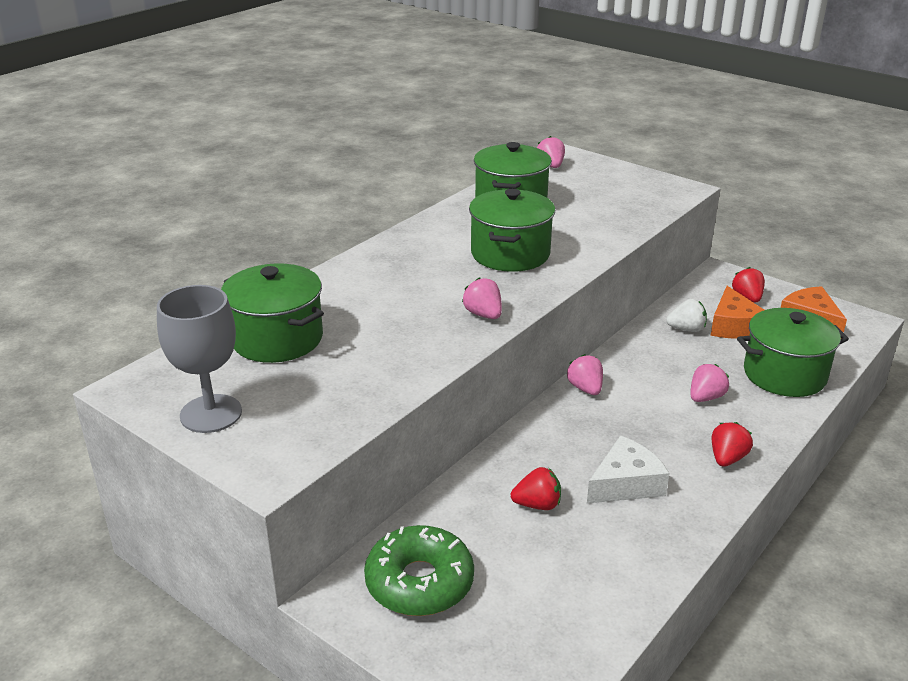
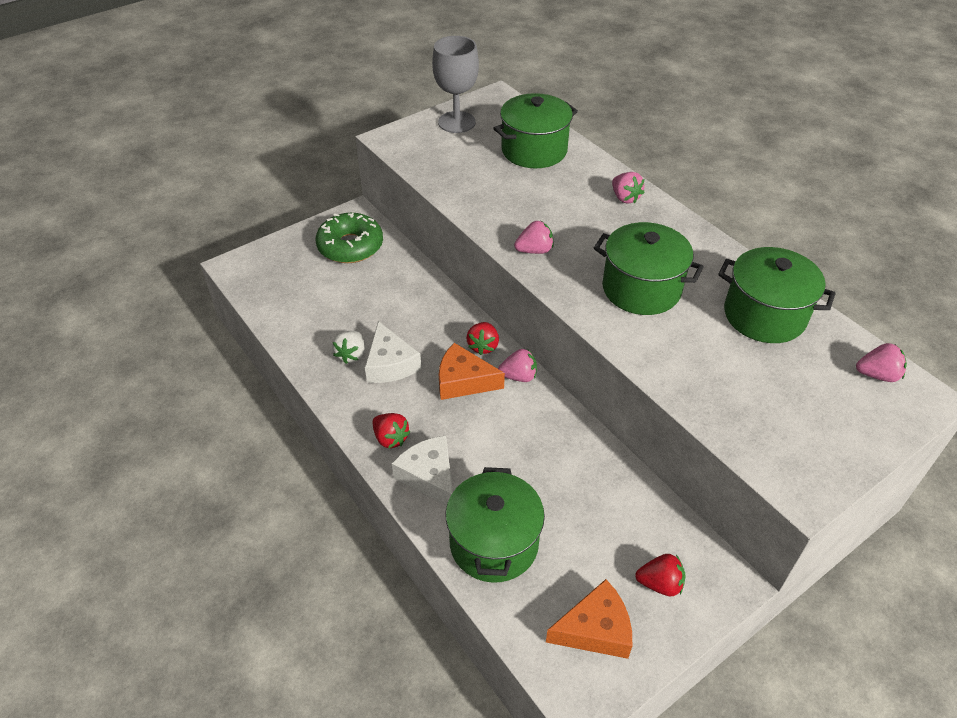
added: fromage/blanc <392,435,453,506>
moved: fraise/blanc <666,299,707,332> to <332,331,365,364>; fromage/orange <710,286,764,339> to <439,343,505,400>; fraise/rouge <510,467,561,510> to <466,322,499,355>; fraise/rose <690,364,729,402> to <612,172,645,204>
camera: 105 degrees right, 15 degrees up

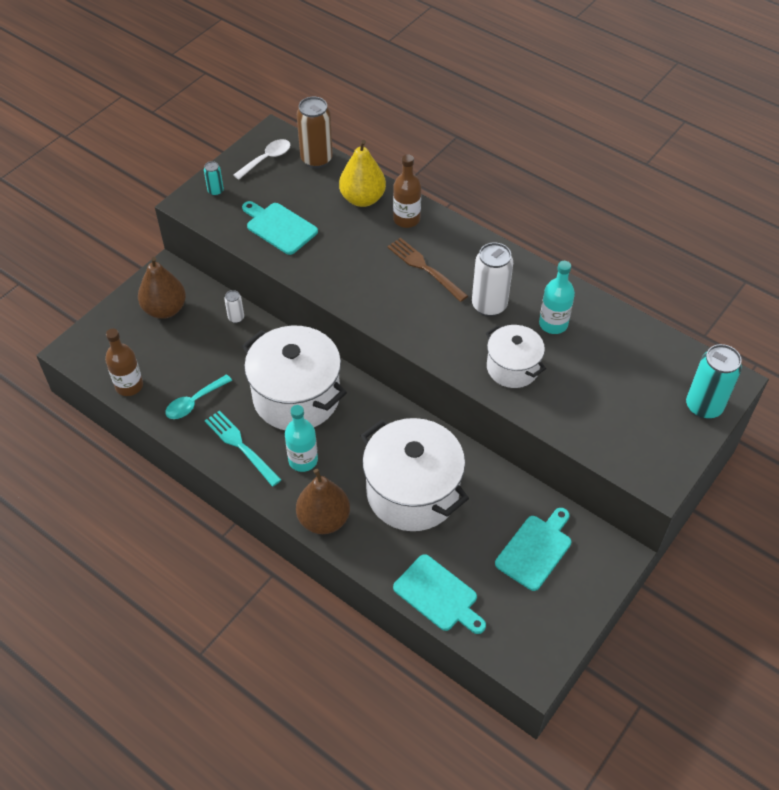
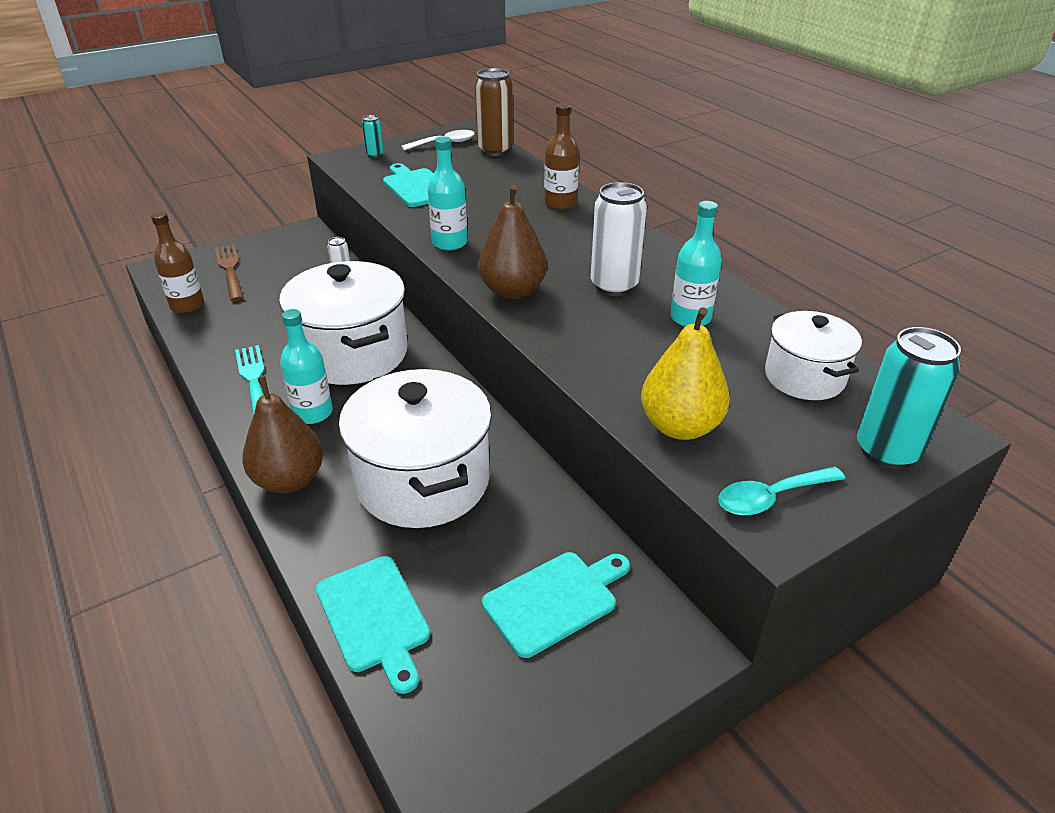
added: bouteille/turquoise <428,136,468,250>
moved: fourchette/marron <387,238,468,302> to <215,244,243,301>; poire/marron <138,257,186,319> to <478,185,547,299>; poire/jaune <339,140,386,207> to <641,307,730,440>; cuillère/turquoise <165,374,232,419> to <718,467,845,516>; marmite/blanc <486,325,546,388> to <765,311,862,400>
camera: 20 degrees right, 15 degrees down

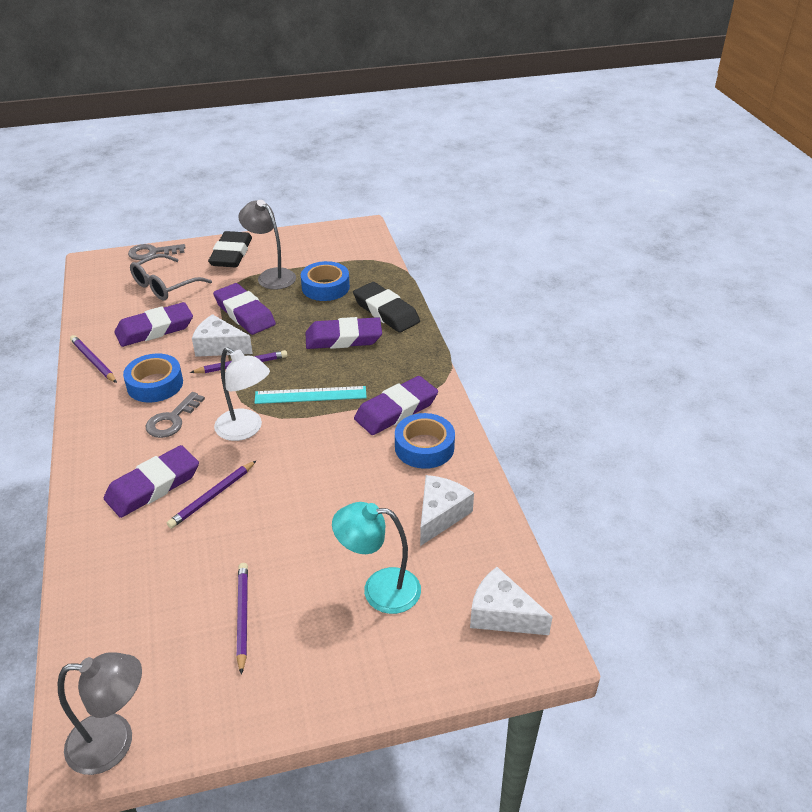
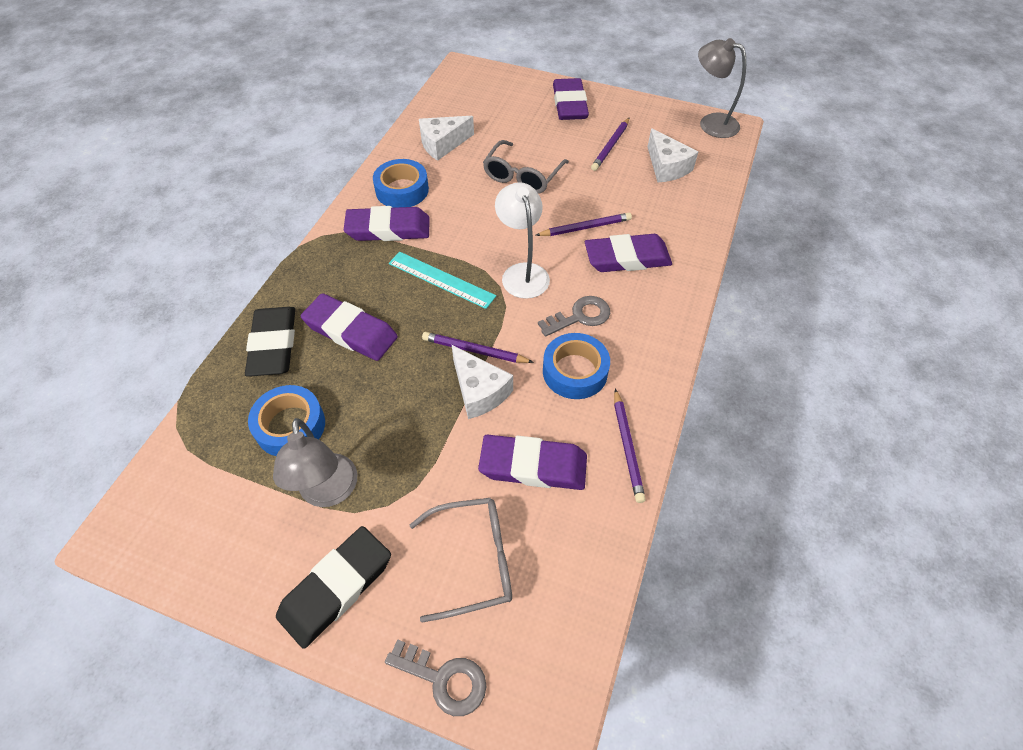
removed: lampe/turquoise <332,502,421,614>
added: lunettes/gris <483,140,569,194>
moved: gomme/violet <213,283,276,335> to <553,78,589,120>; fromage/blanc <470,567,552,635> to <647,128,698,182>
camera: 145 degrees left, 15 degrees up

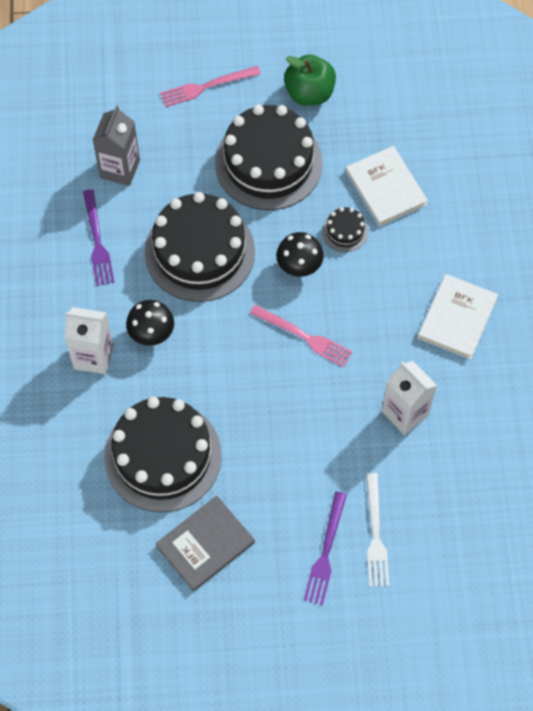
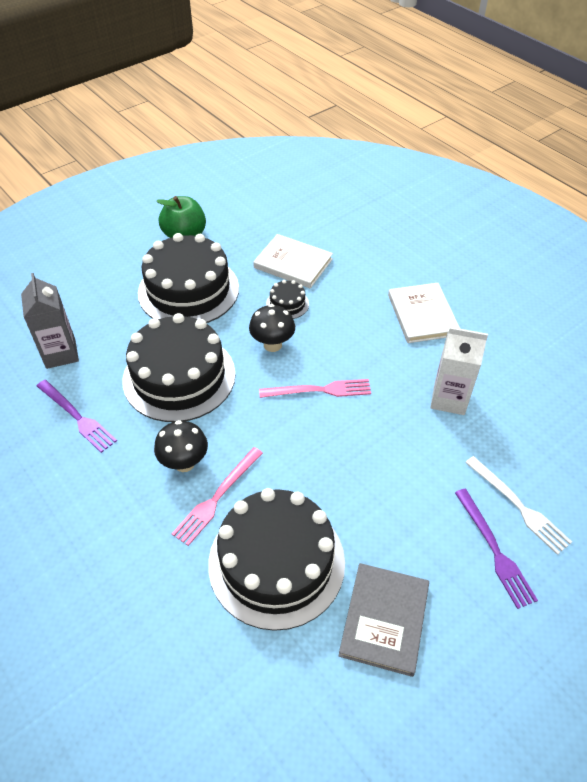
removed: brique de lait/blanc <65,307,113,374>
moved: fourchette/rose <160,66,261,107> to <172,447,263,546>
camera: 35 degrees left, 15 degrees down

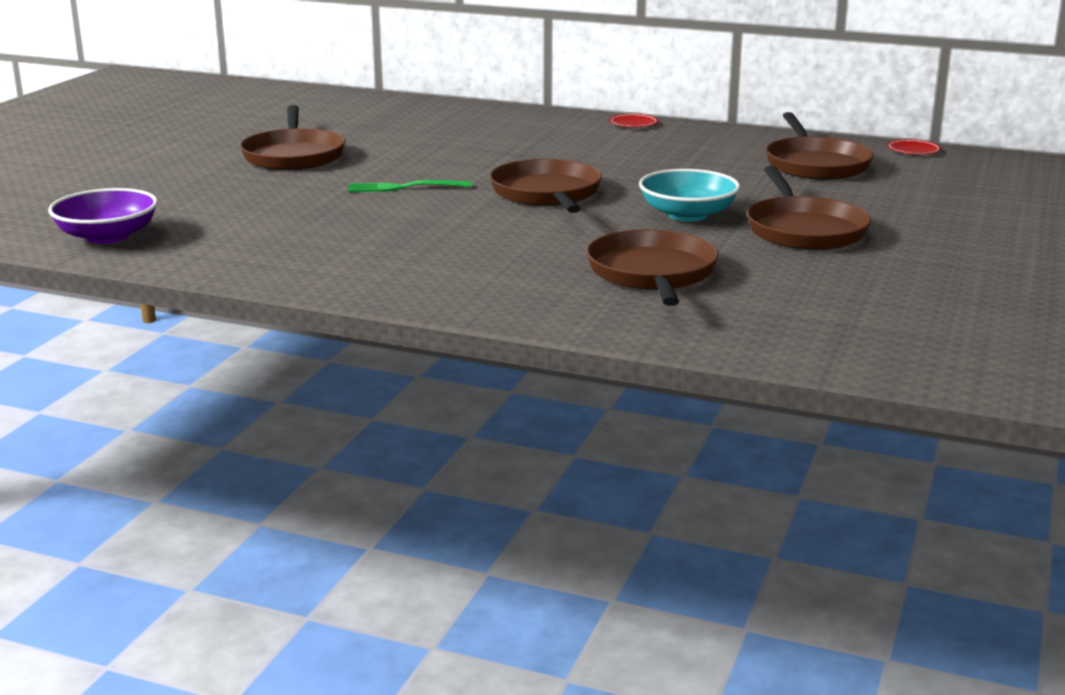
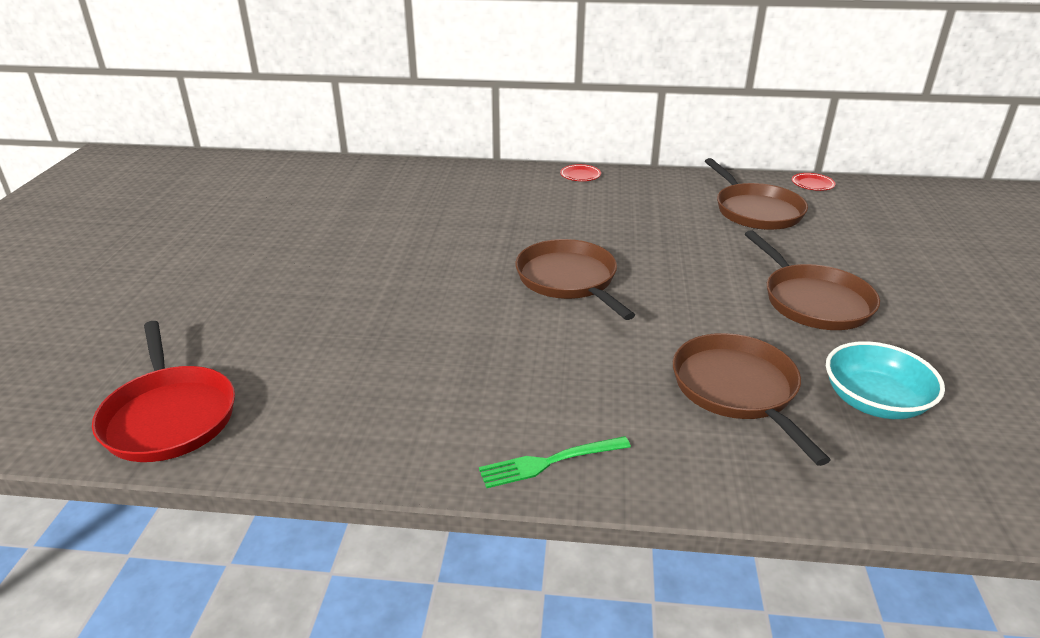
removed: poêle/marron <240,105,345,170>
moved: fourchette/vert <348,180,472,192> to <479,436,631,488>; bol/turquoise <639,169,740,221> to <826,341,945,419>
replaced: bol/violet <48,188,158,244> to poêle/rouge <92,321,235,462>
camera: 15 degrees left, 10 degrees up

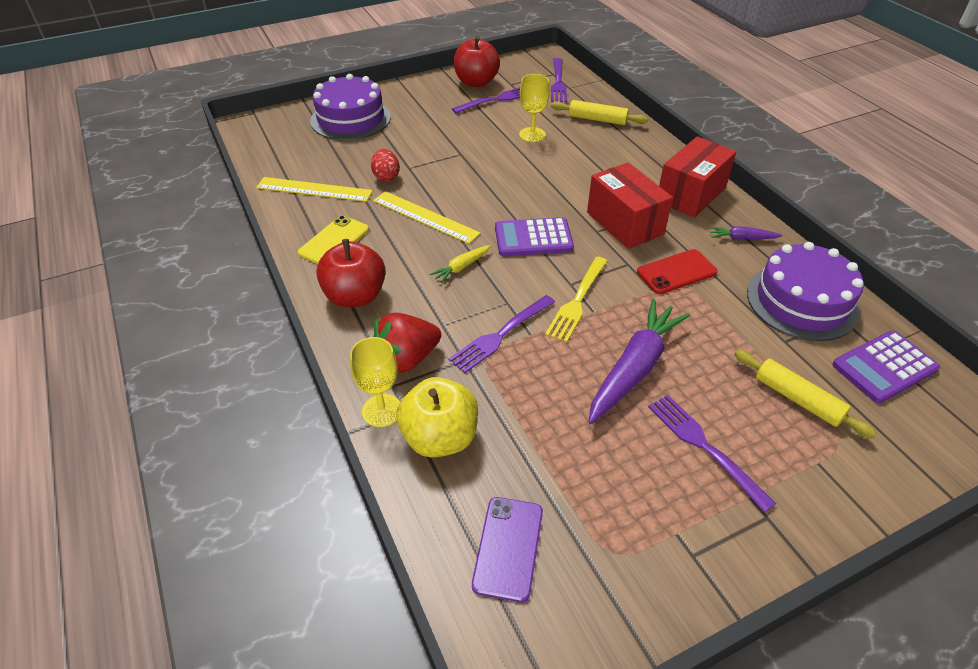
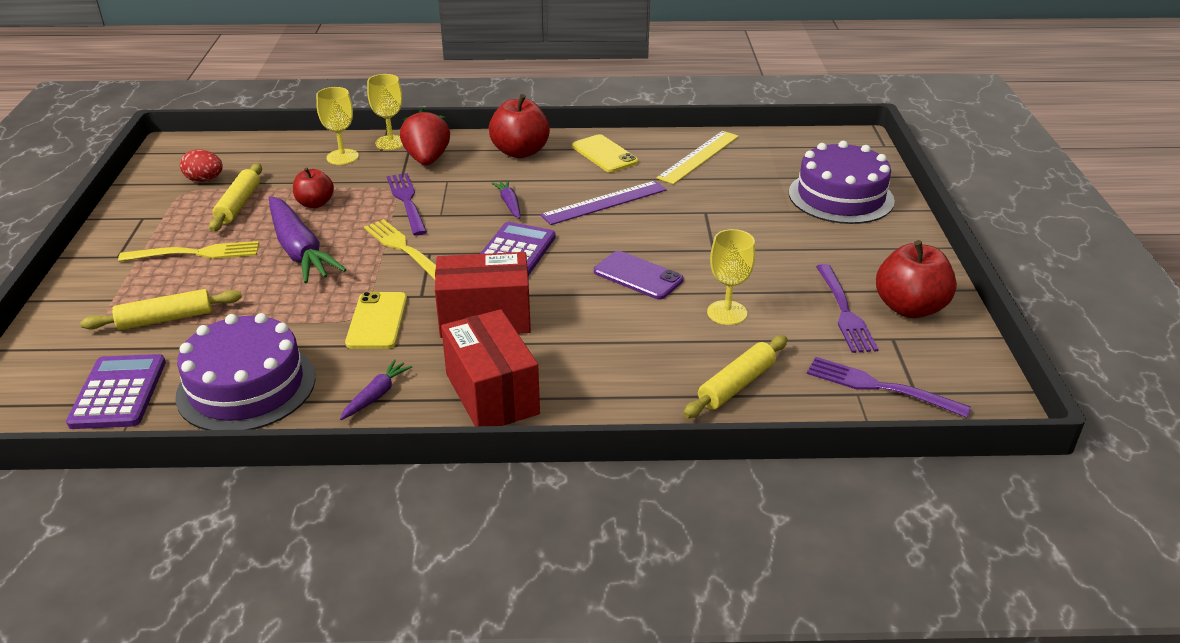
added: rouleau à pâtisserie/jaune <209,163,262,232>; pomme/rouge <293,167,334,208>
moved: œuf/rouge <371,149,400,182> to <180,150,223,182>; téléphone/violet <472,497,543,602> to <594,251,684,299>
replaced: pomme/jaune <396,377,478,458> to verre à pied/jaune <316,87,359,165>
recoloured: fourchette/violet <648,395,776,513> to fourchette/jaune <118,241,259,262>; téléphone/rouge <637,249,718,294> to téléphone/jaune <345,292,407,349>; carotte/jaune <430,245,491,283> to carotte/violet <492,180,520,219>; règle/jaune <373,191,481,244> to règle/violet <540,181,667,225>
camera: 115 degrees right, 10 degrees down

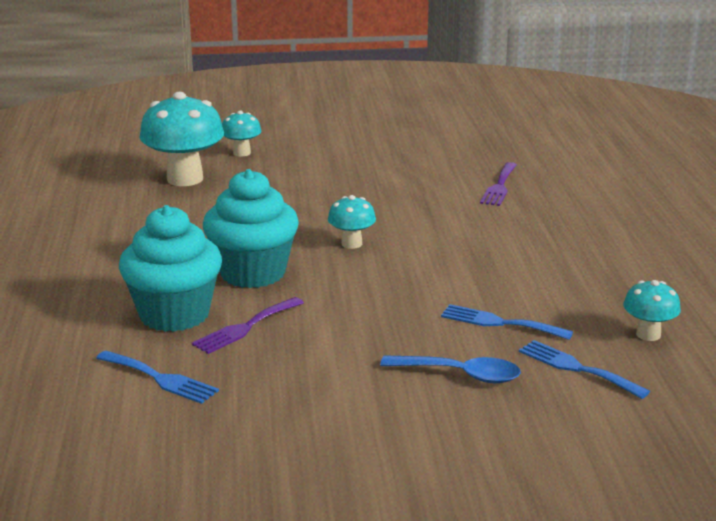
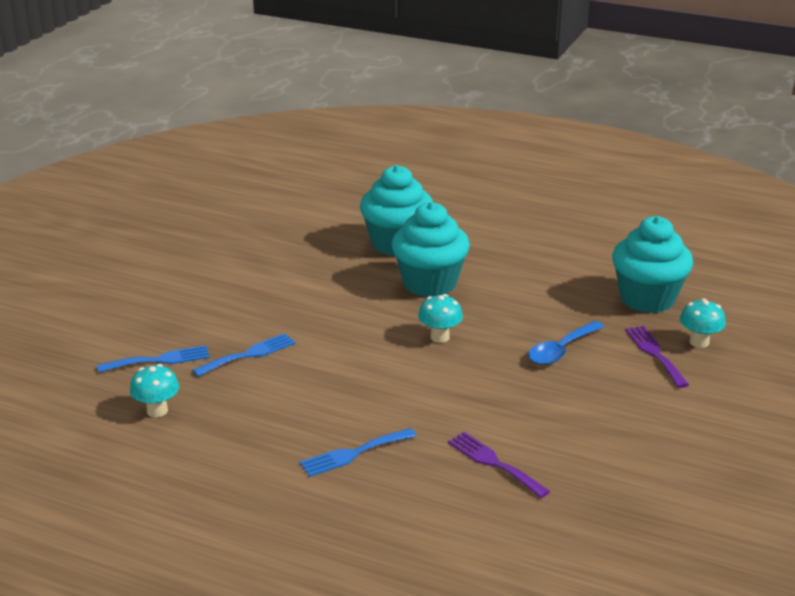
moved: fourchette/bleu <96,351,219,404> to <300,428,416,477>; cuillère/bleu <380,355,521,383> to <528,321,604,365>; fourchette/violet <192,297,304,354> to <625,326,689,388>
replaced: champignon/turquoise <139,92,224,186> to muffin/turquoise <612,216,693,313>
camera: 120 degrees right, 5 degrees up

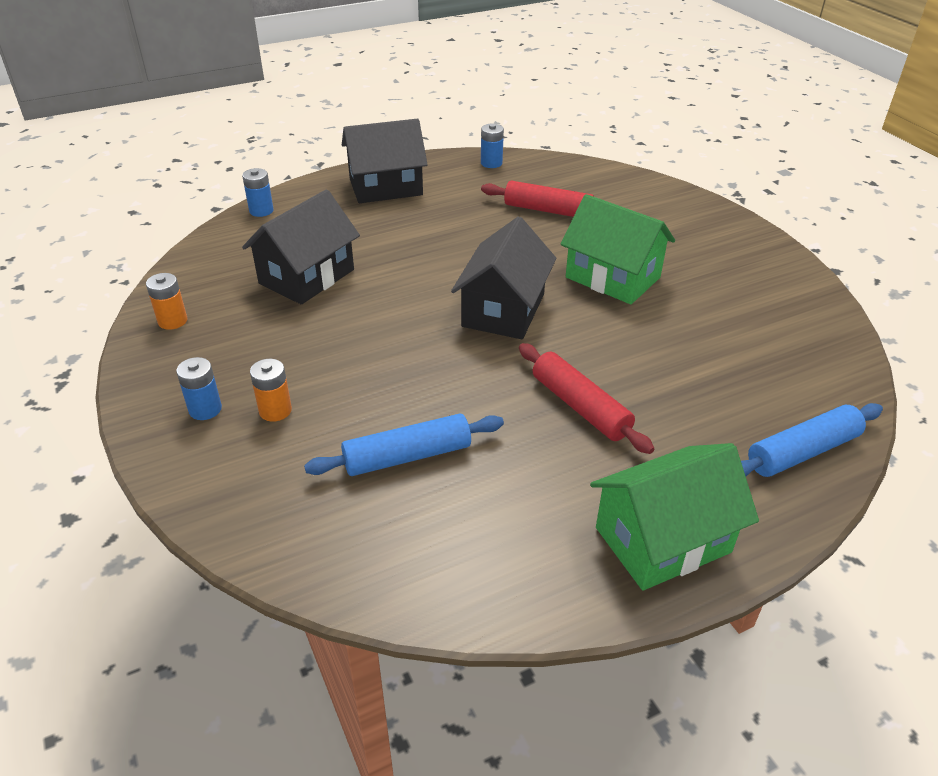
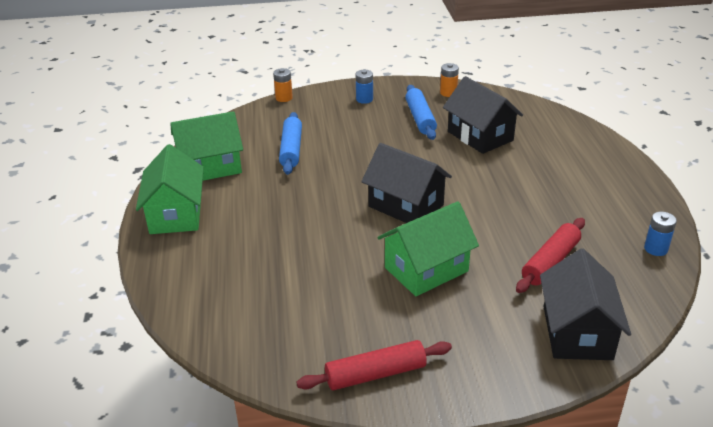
removed: pile/bleu <242,168,274,217>
added: maison/vert <170,111,243,181>
moved: pile/orange <250,359,292,422> to <273,68,293,102>; rouleau à pâtisserie/rouge <519,343,654,454> to <296,340,452,391>; rouleau à pâtisserie/bleu <741,403,883,477> to <405,85,437,140>; maison/noir <342,119,428,203> to <540,249,631,360>
camera: 110 degrees right, 5 degrees down

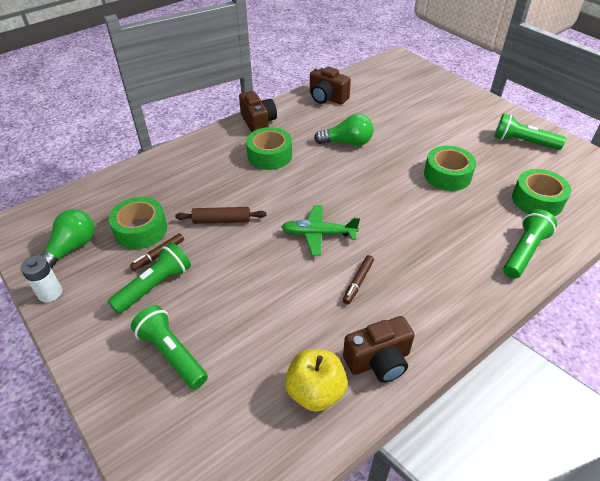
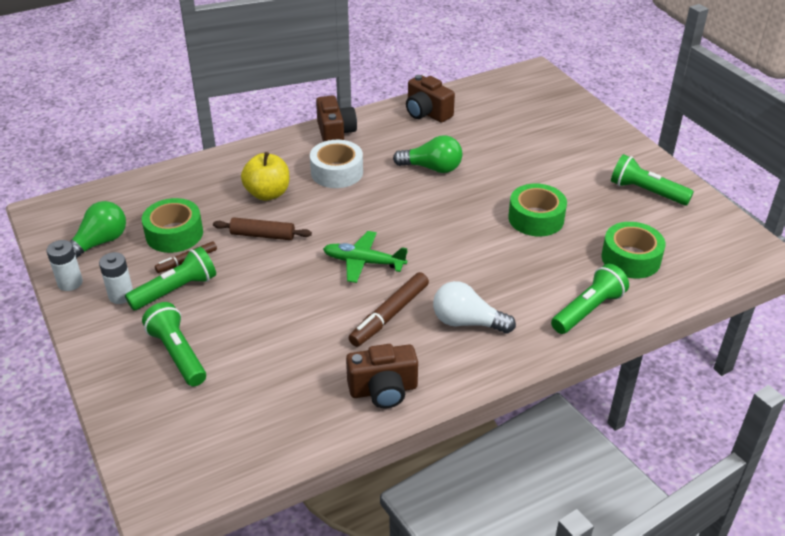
added: pile/blanc <99,252,133,304>; ampoule/blanc <433,281,516,334>
moved: pomme/jaune <285,349,348,412> to <241,152,289,201>
recoloured: ruban adhésif/vert <246,127,292,170> to ruban adhésif/blanc <310,140,363,188>
resized: feutre/marron <343,255,374,304> = <349,272,429,347> x1.65
camera: 10 degrees right, 5 degrees down

